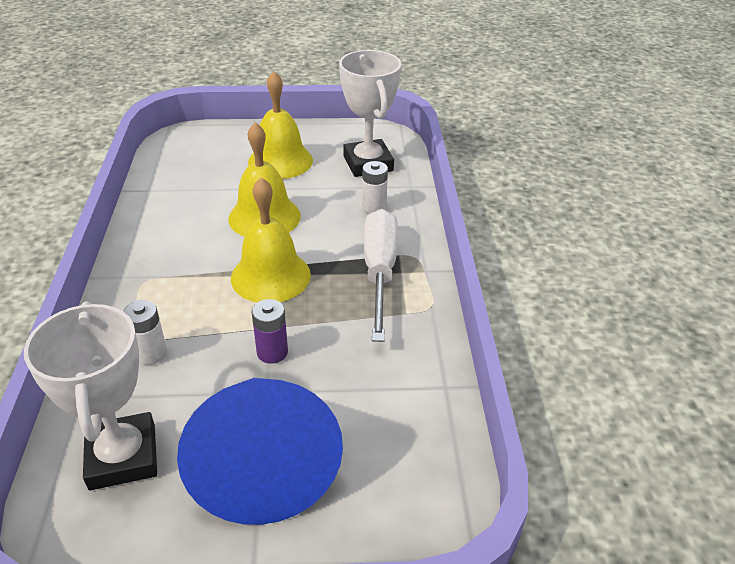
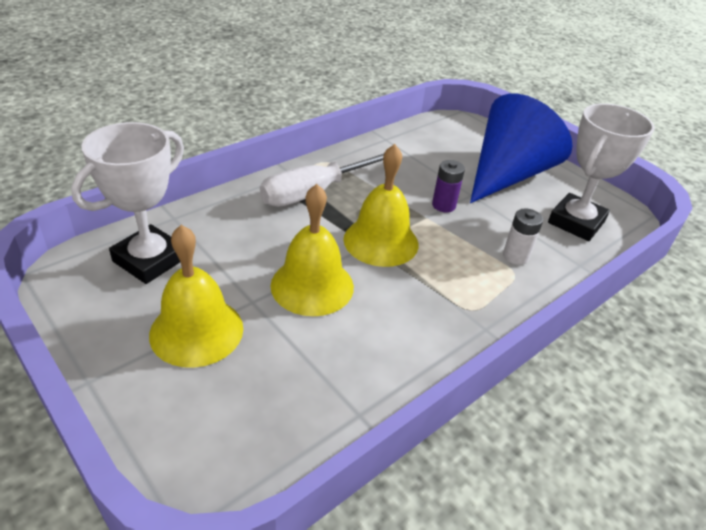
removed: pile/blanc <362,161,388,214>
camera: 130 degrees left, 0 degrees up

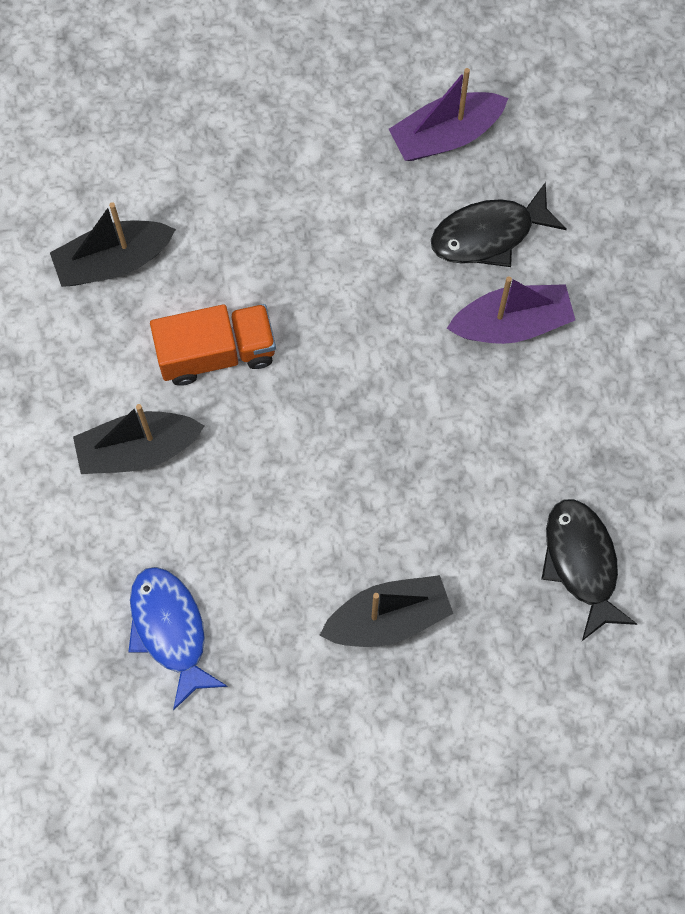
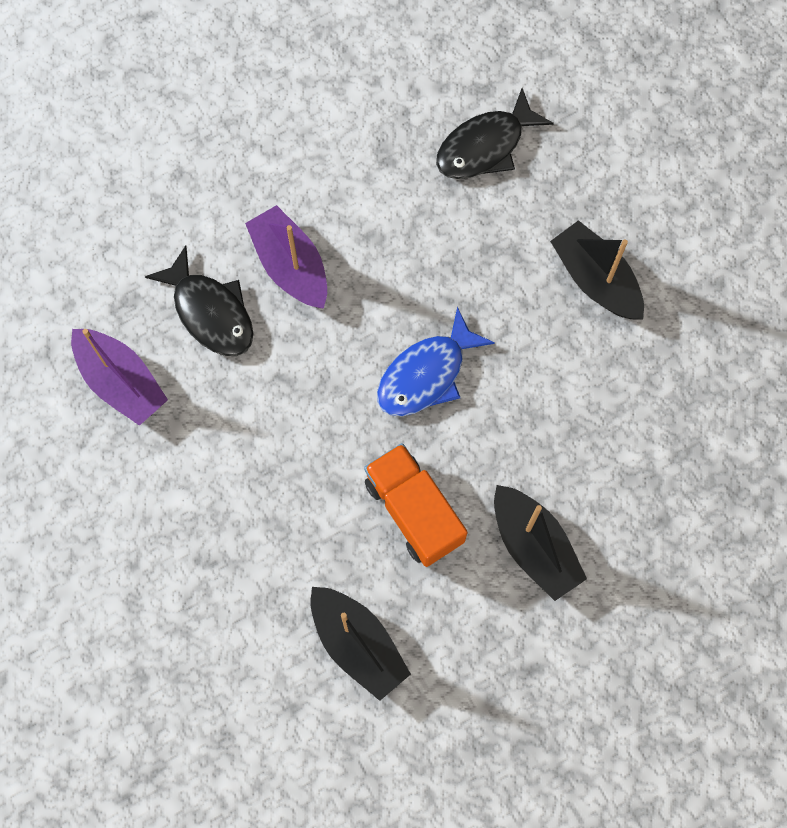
moved: poisson/bleu <128,567,228,711> to <377,307,495,416>
camera: 110 degrees left, 0 degrees up

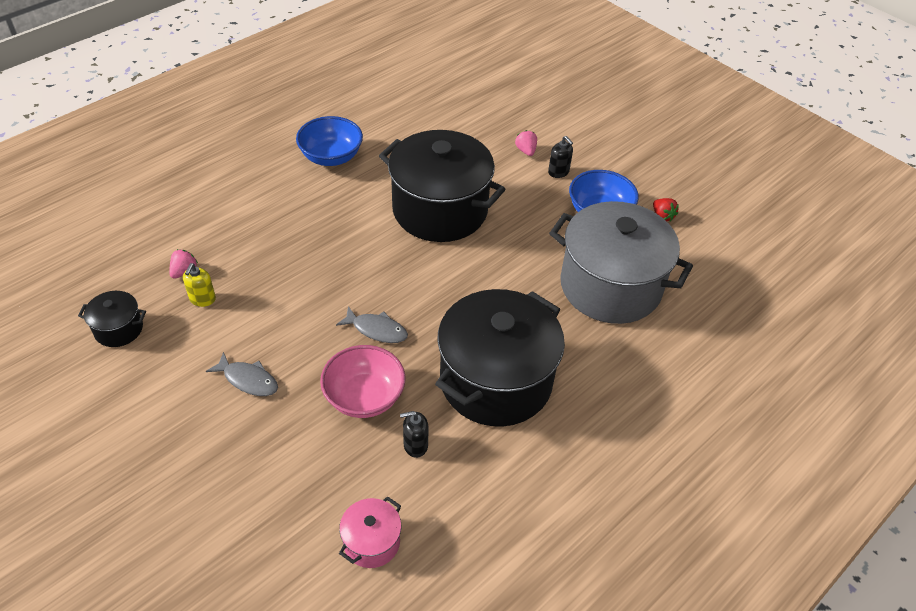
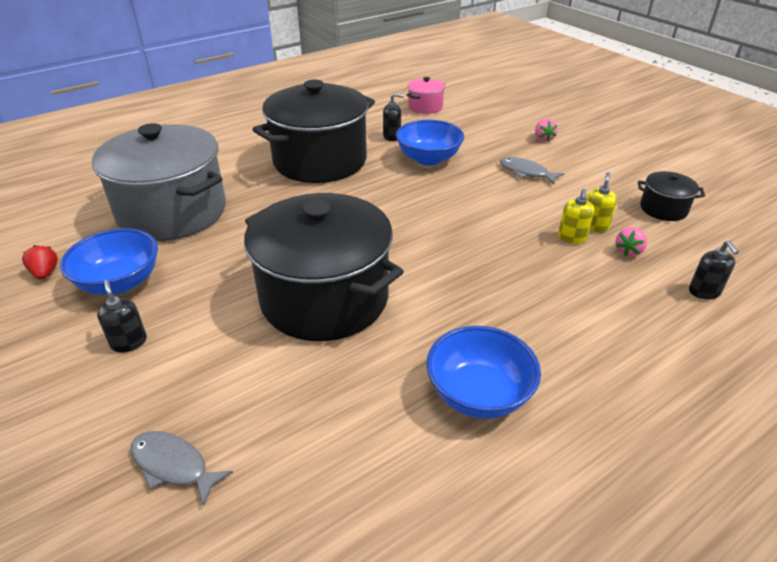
added: distributeur de savon/jaune <558,189,595,244>; distributeur de savon/noir <689,241,739,300>
moved: poisson/gris <336,306,408,343> to <130,431,233,507>; fraise/rose <515,130,537,156> to <535,119,558,142>
recoloured: bol/rose <320,345,405,418> to bol/bleu <396,120,464,166>
camera: 170 degrees left, 10 degrees down

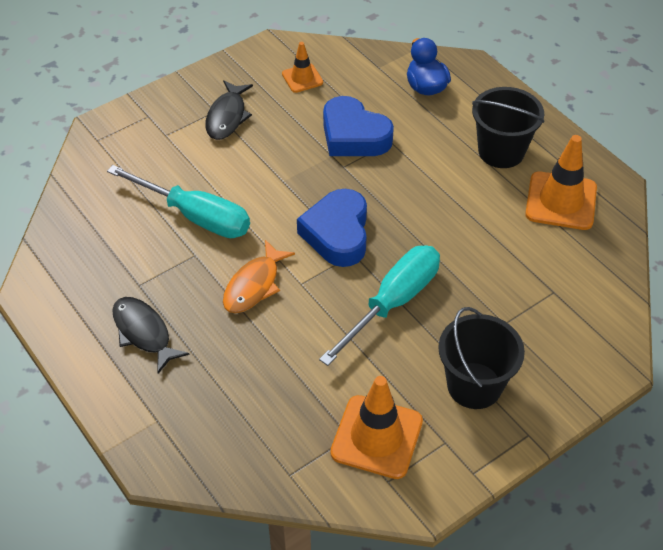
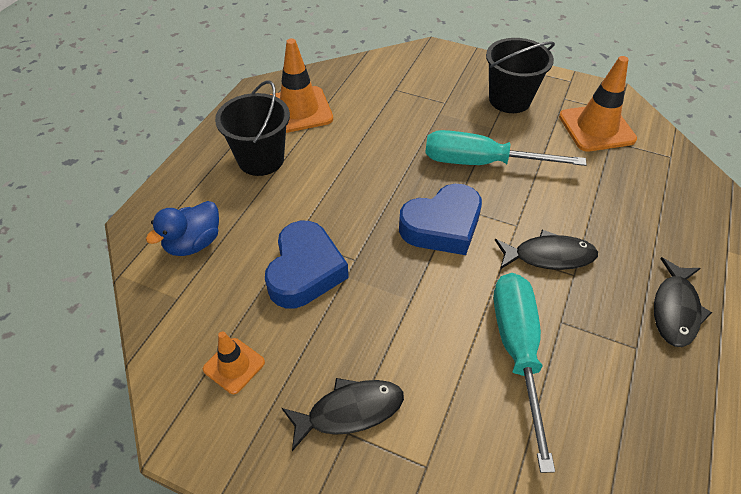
recoloured: poisson/orange <223,240,295,313> to poisson/noir <495,230,598,270>
camera: 120 degrees left, 0 degrees up

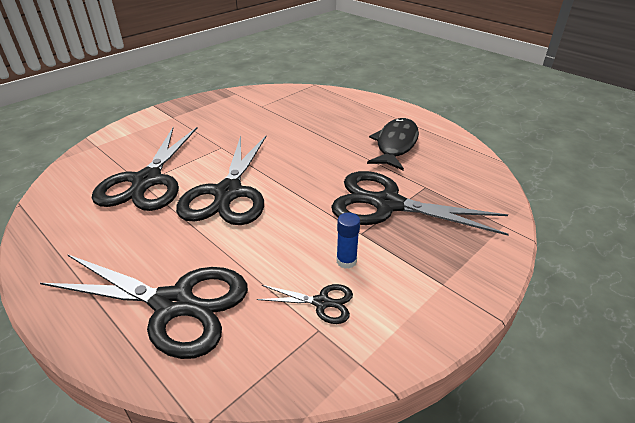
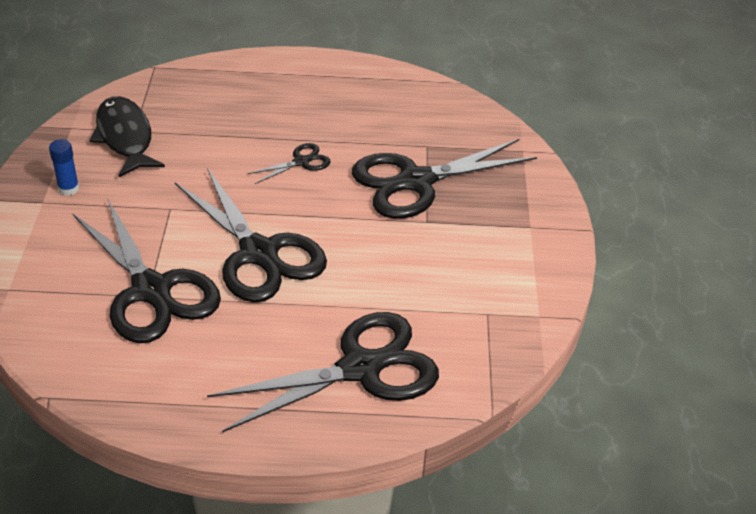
moved: bâton de colle/bleu <336,212,360,269> to <49,139,79,196>; poisson/noir <367,118,419,171> to <90,96,165,177>; ciseaux/noir <257,284,353,324> to <247,143,331,184>
camera: 45 degrees left, 5 degrees up

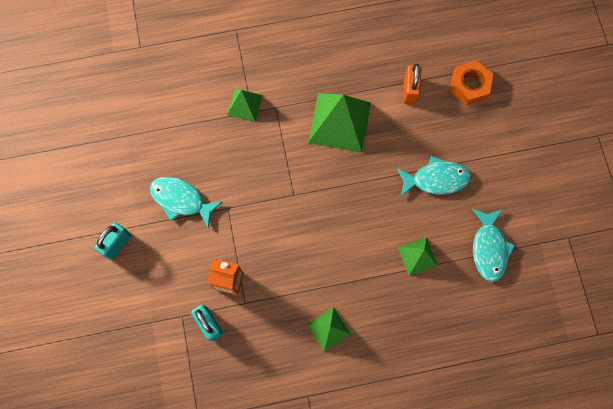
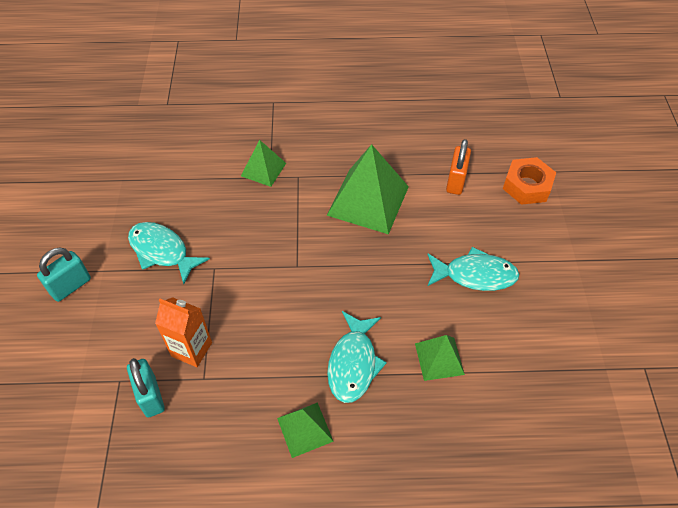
moved: poisson/turquoise <472,209,515,282> to <327,311,387,403>
camera: 10 degrees right, 20 degrees down

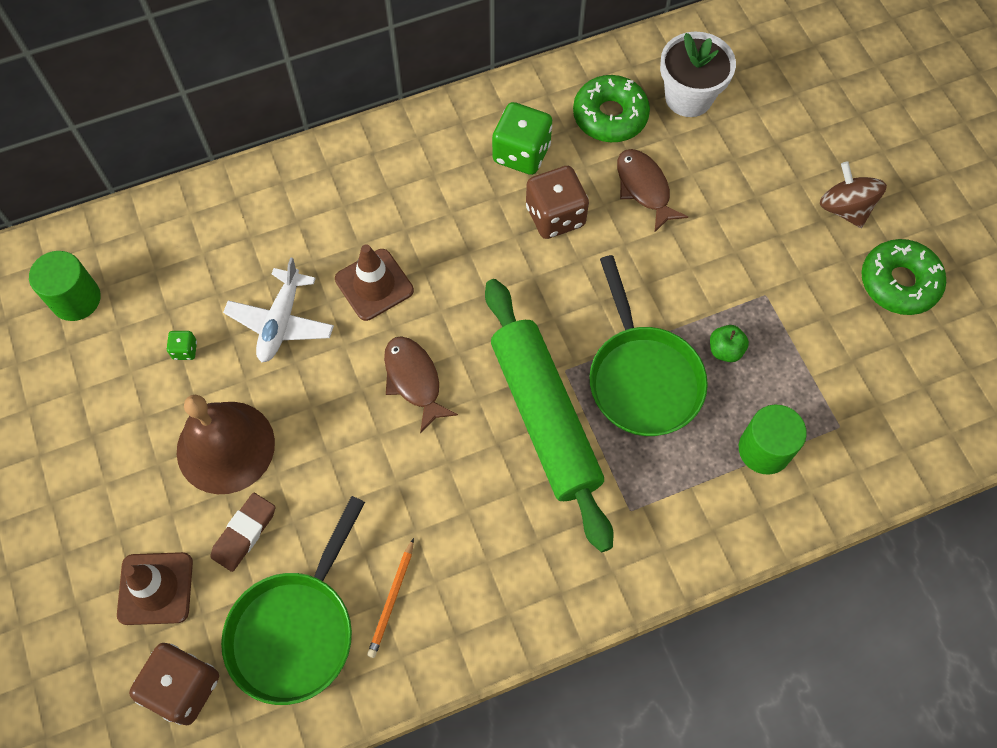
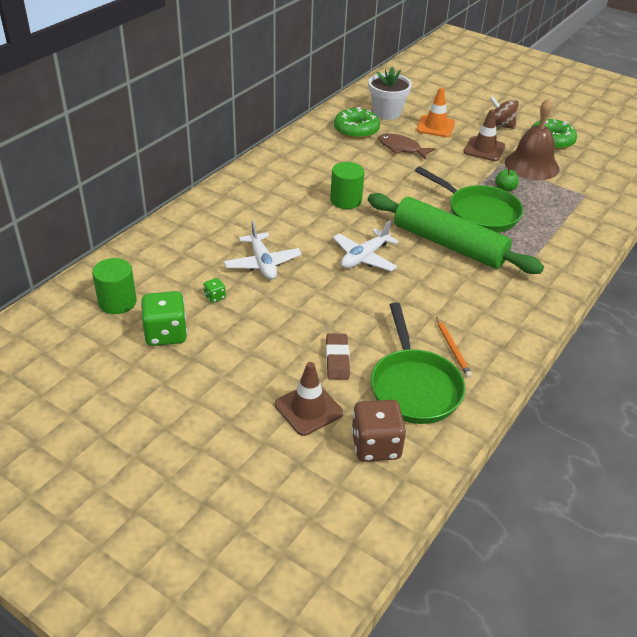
removed: dé/marron <526,166,589,239>
added: cône de chantier/orange <416,88,455,137>
moved: dé/vert <492,102,552,175> to <141,291,187,346>; cylindre/vert <739,405,807,475> to <330,162,364,209>; cône de chantier/marron <335,244,414,321> to <464,109,506,161>; cloche/marron <177,395,275,494> to <505,98,559,180>
replaced: poisson/marron <384,336,458,433> to avion/blanc <333,221,399,271>
camera: 35 degrees left, 25 degrees down

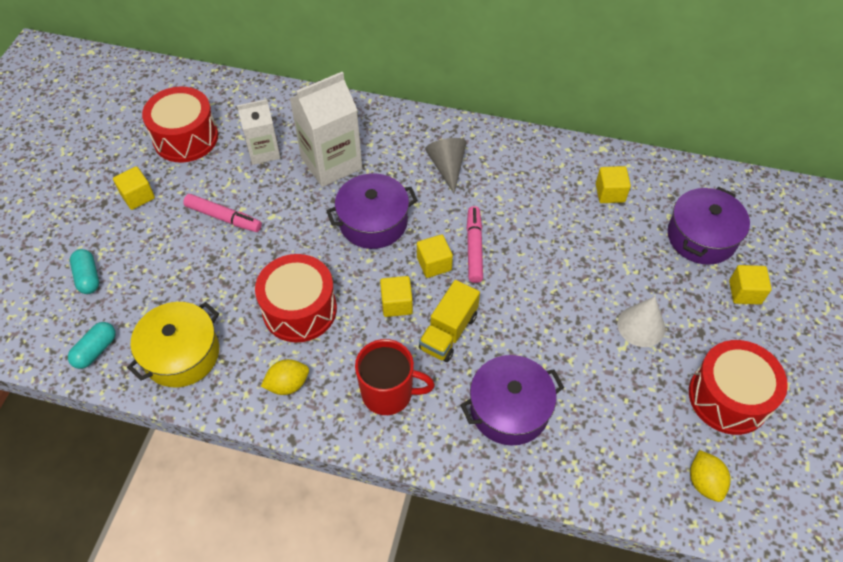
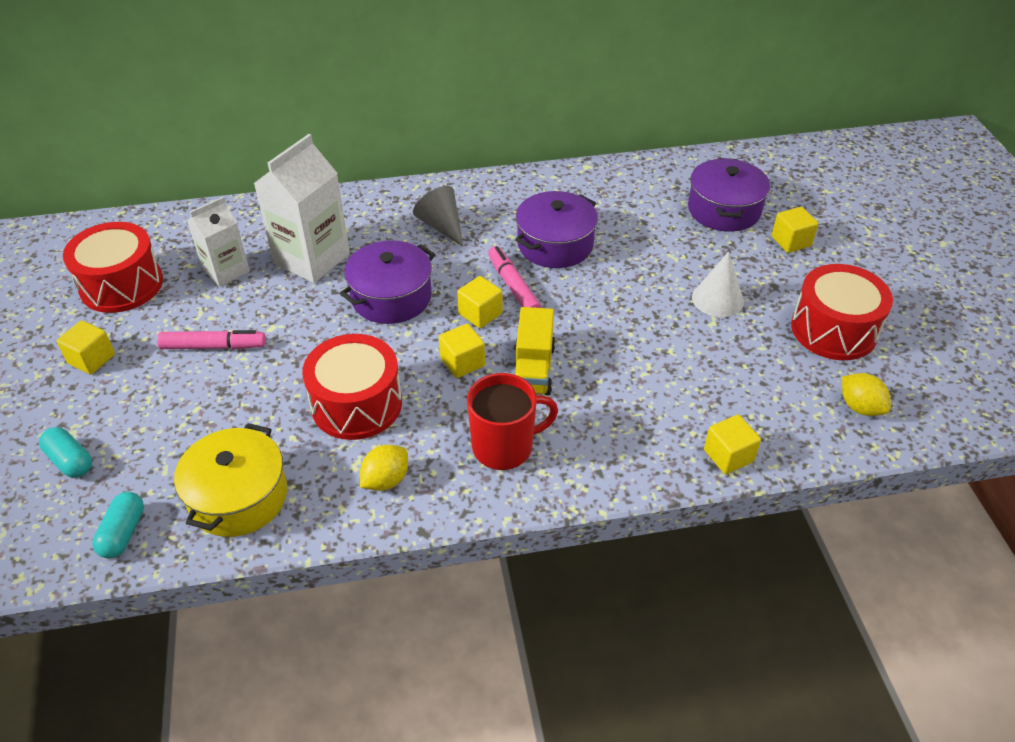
moved: marmite/violet <460,355,564,445> to <515,191,598,268>; cube/jaune <596,166,631,203> to <704,414,761,474>
camera: 25 degrees left, 10 degrees down

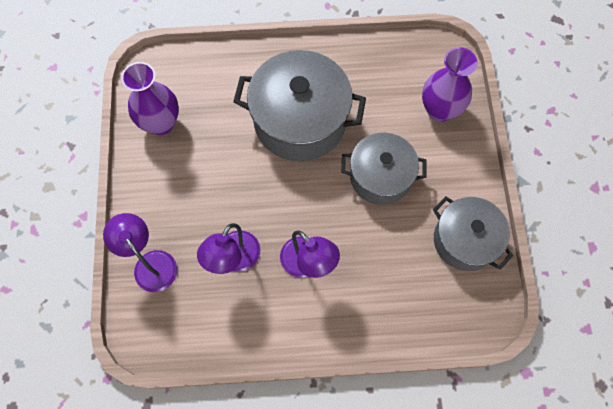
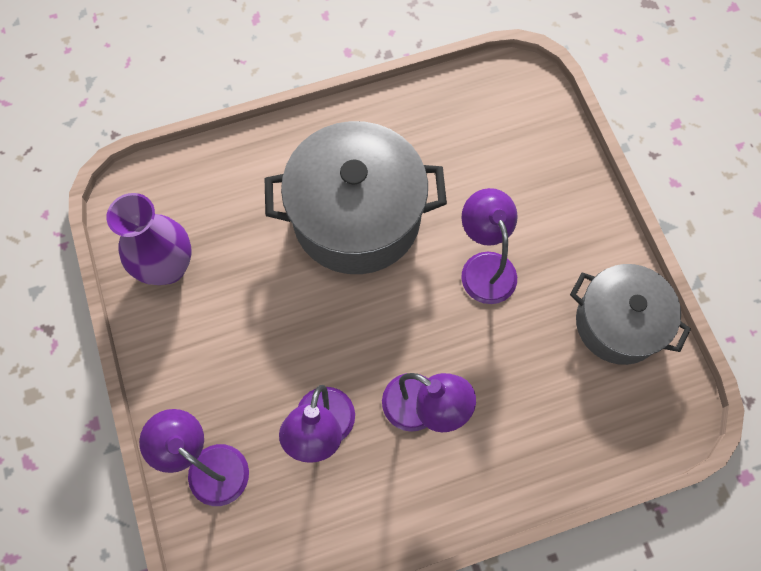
removed: vase/violet <422,47,478,122>
replaced: marmite/gris <341,132,427,205> to lampe/violet <461,188,518,304>
camera: 15 degrees left, 0 degrees up

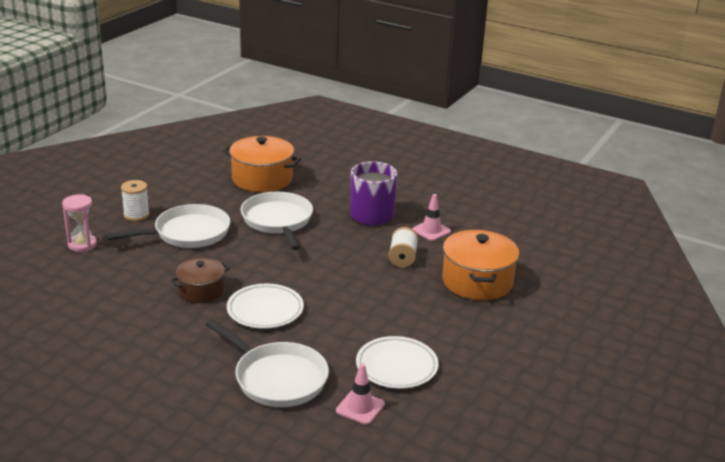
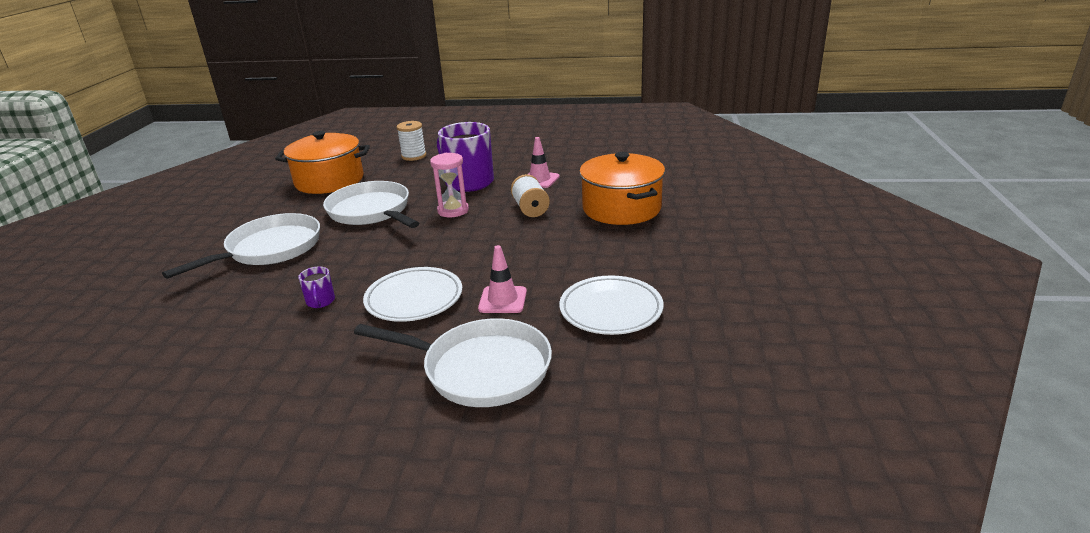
moved: bobine/blanc <121,180,150,221> to <396,121,426,161>; sablier/rose <62,194,97,252> to <430,153,469,217>; cône de chantier/rose <336,363,385,425> to <478,245,527,313>
replaced: marmite/marron <171,258,230,303> to tasse/violet <298,267,335,308>
camera: 20 degrees left, 0 degrees up

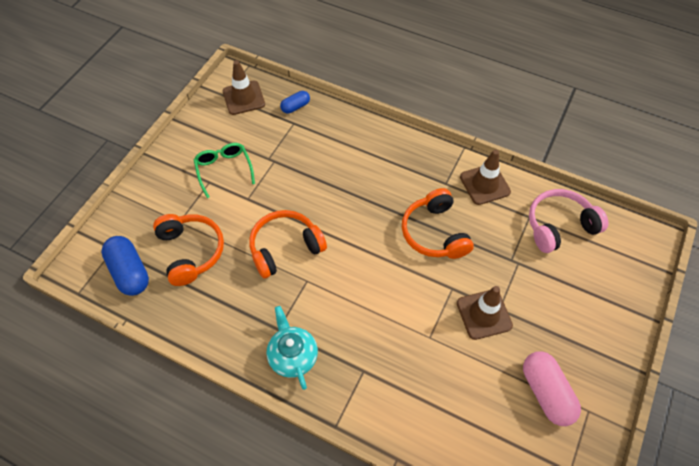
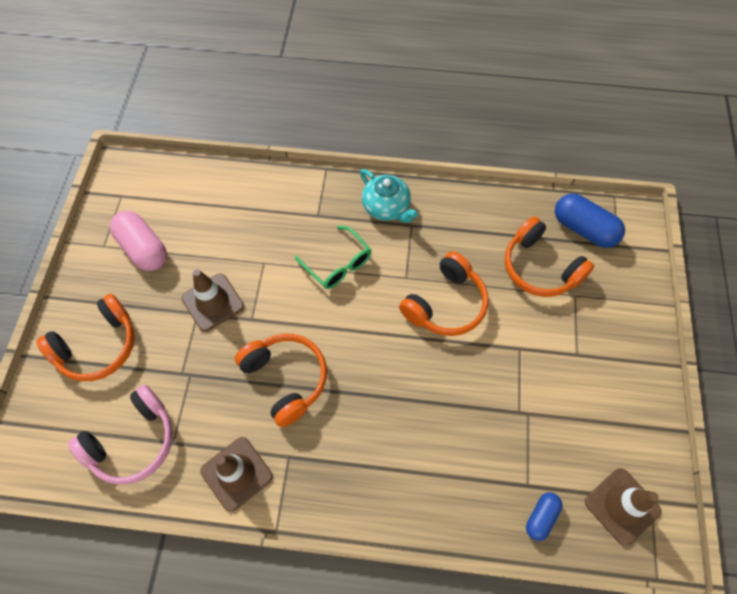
added: casque audio/orange <36,294,135,381>
moved: lunettes/vert <194,143,255,198> to <295,226,371,289>
camera: 160 degrees right, 5 degrees up

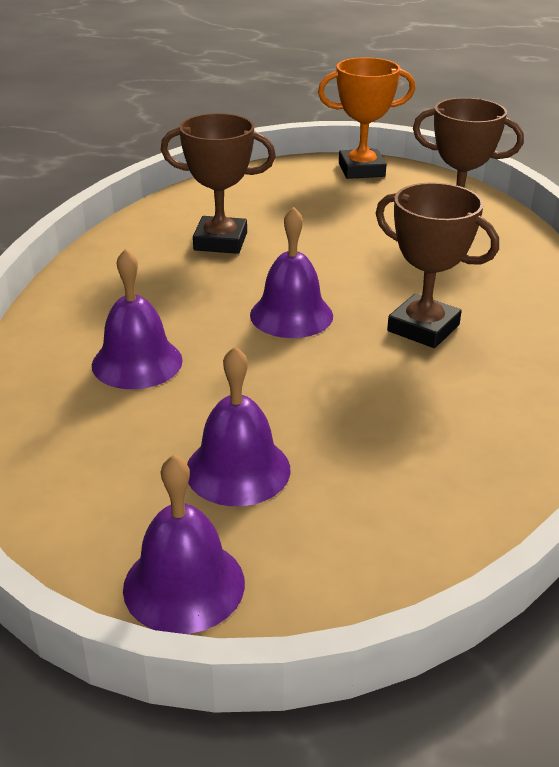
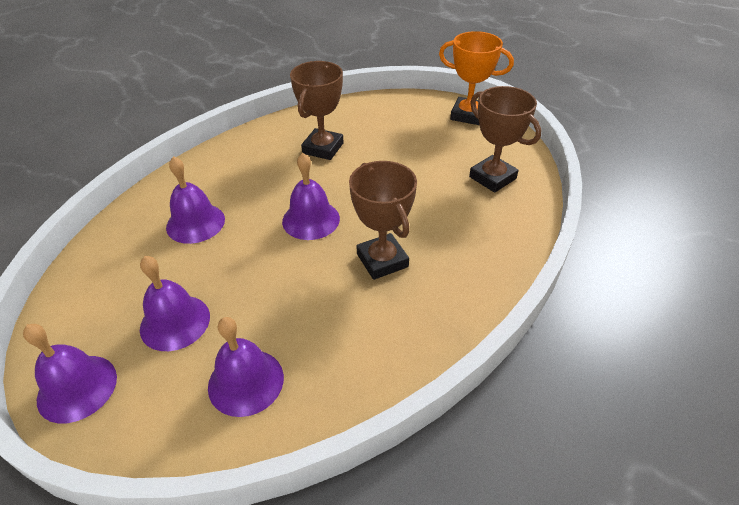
added: cloche/violet <208,317,284,417>
turned: trophée/marron <161,113,276,254> = <290,61,344,160> 75 degrees clockwise
camera: 30 degrees right, 10 degrees up

